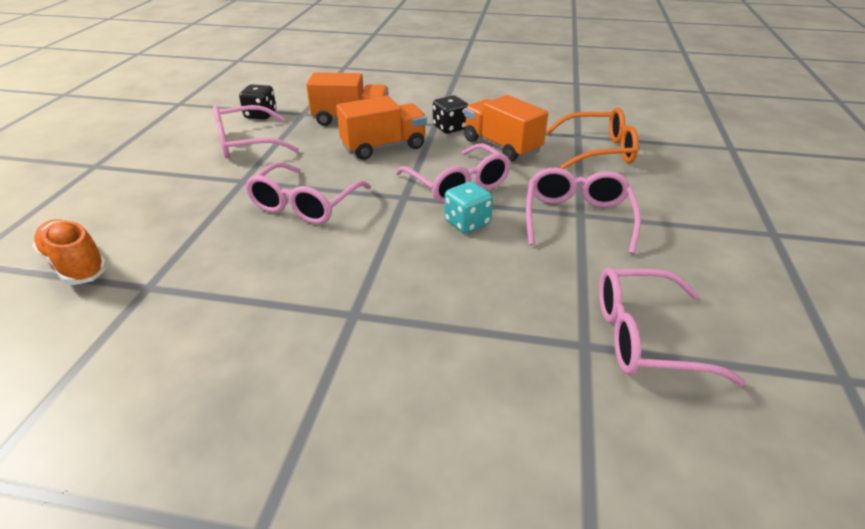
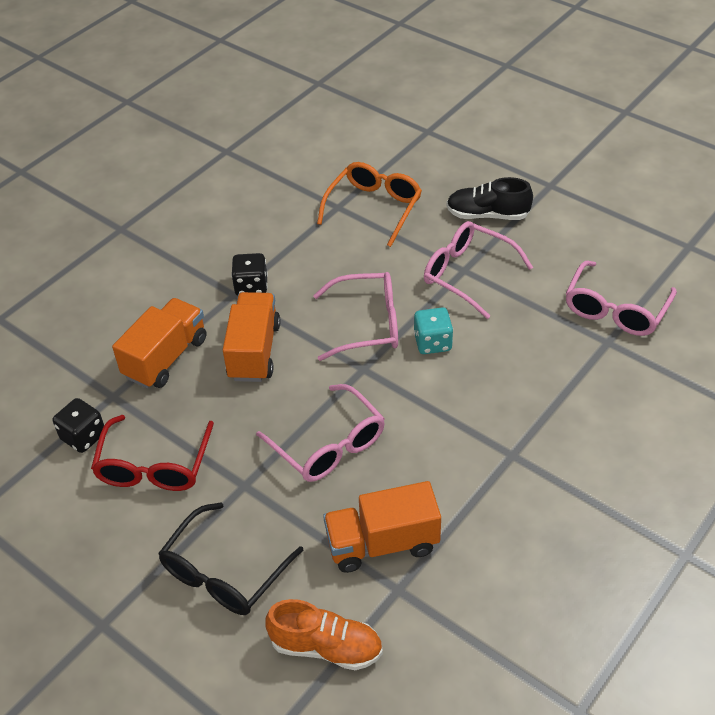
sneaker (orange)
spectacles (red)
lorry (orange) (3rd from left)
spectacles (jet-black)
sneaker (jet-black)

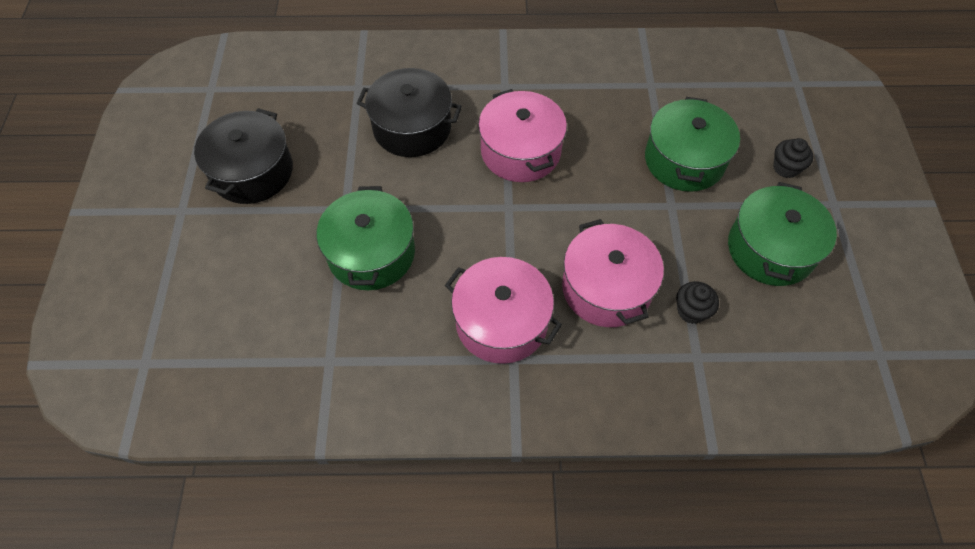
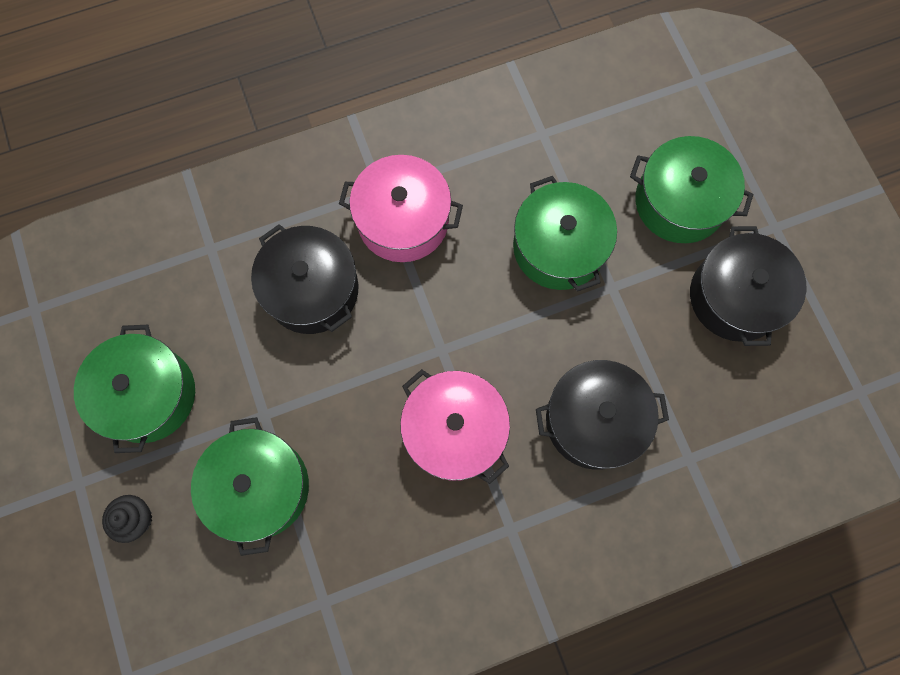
cooking pot (jet-black) (1st from left)
muffin (jet-black) (1st from left in the first image)
cooking pot (leaf-green) (4th from left)

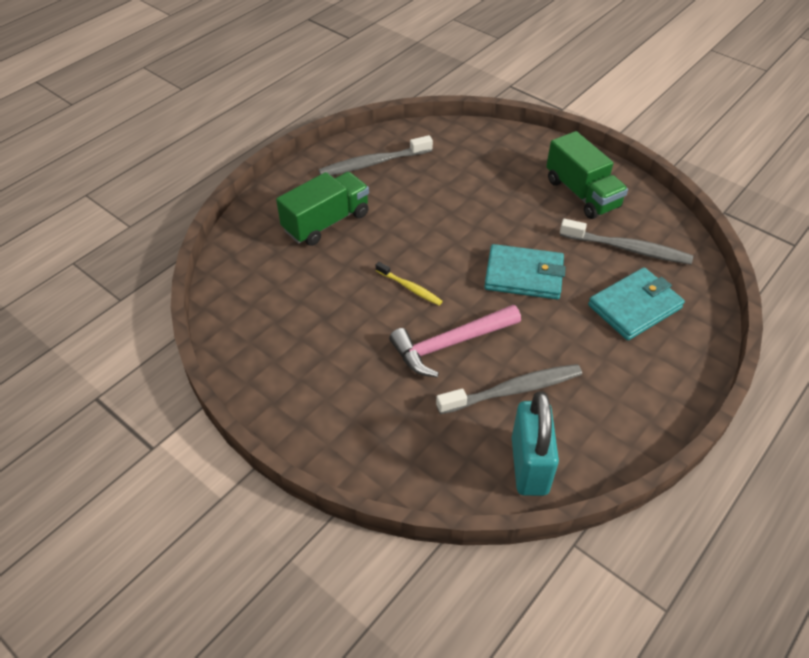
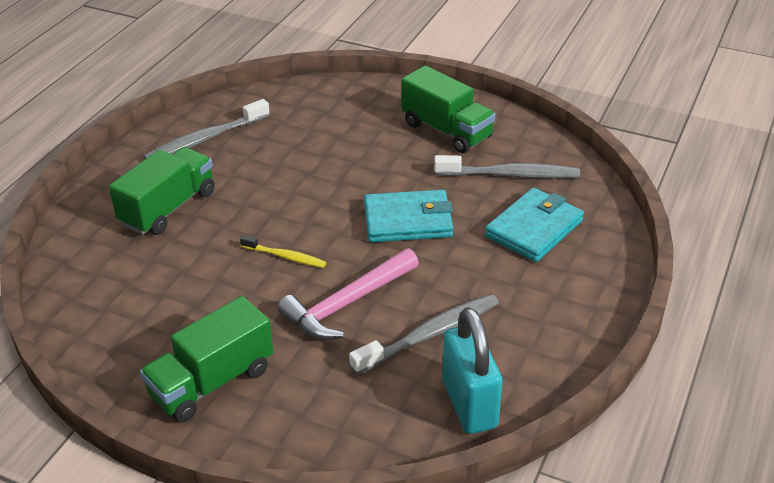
lorry (leaf-green) (2nd from left)

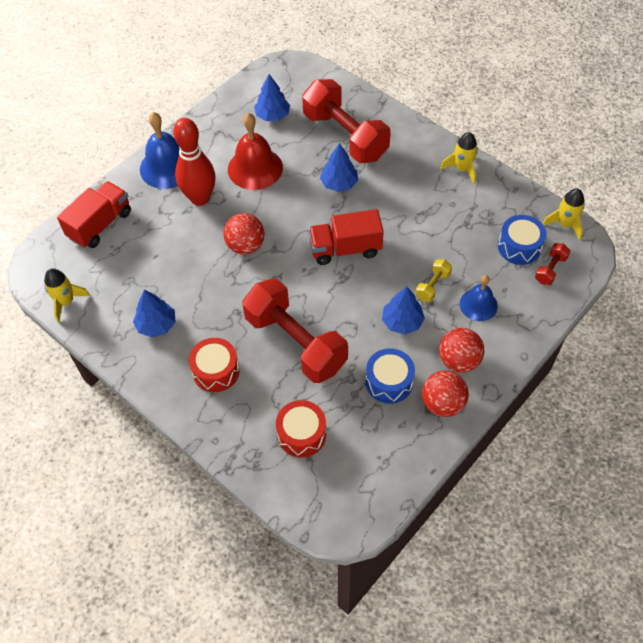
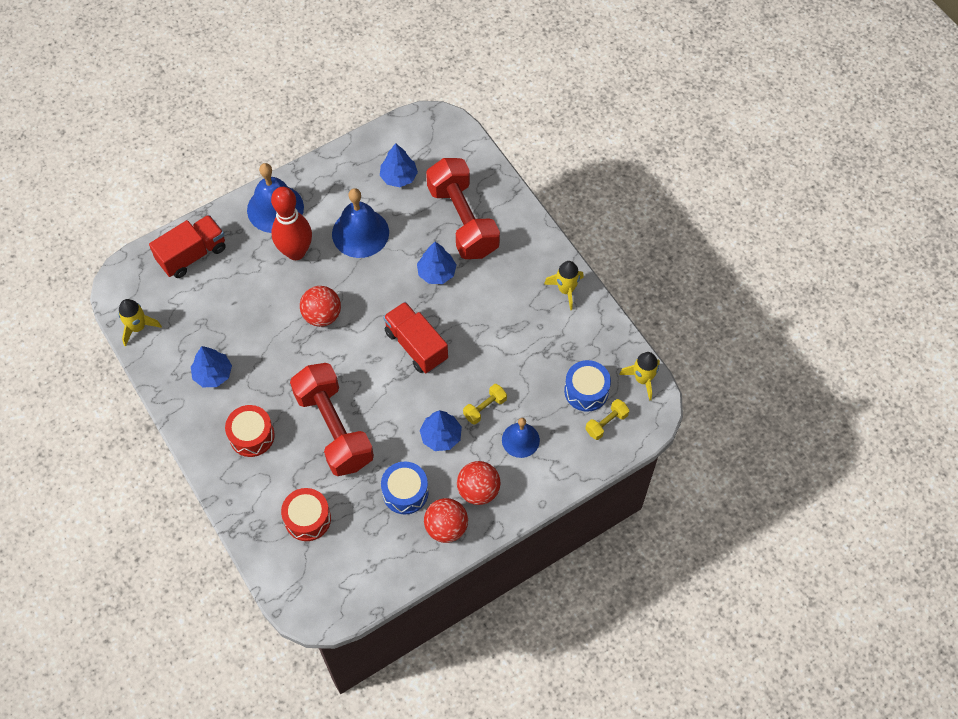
school bell (royal blue) (2nd from left)
lorry (red) (2nd from left)
free weight (golden) (2nd from left)

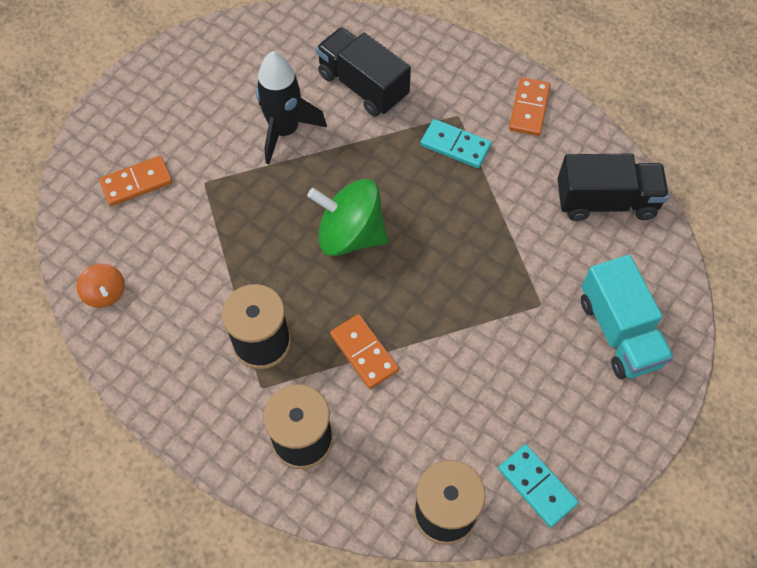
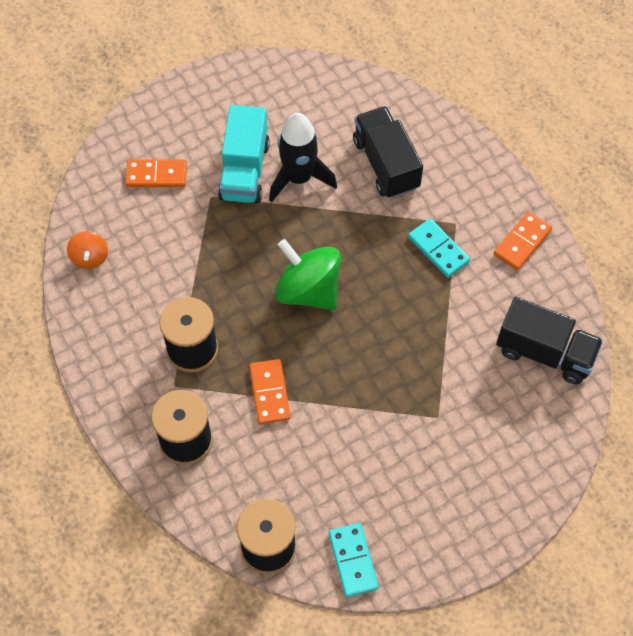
lorry (turquoise)

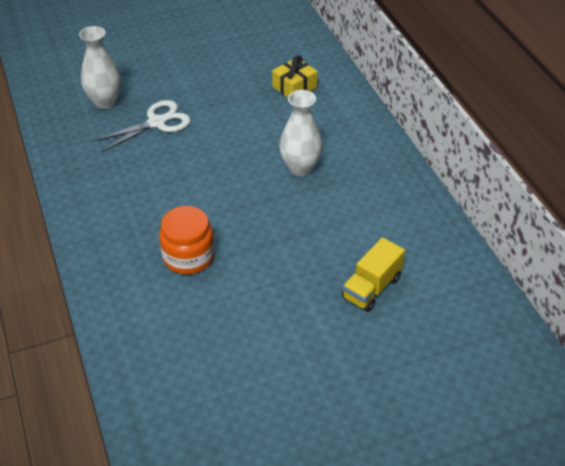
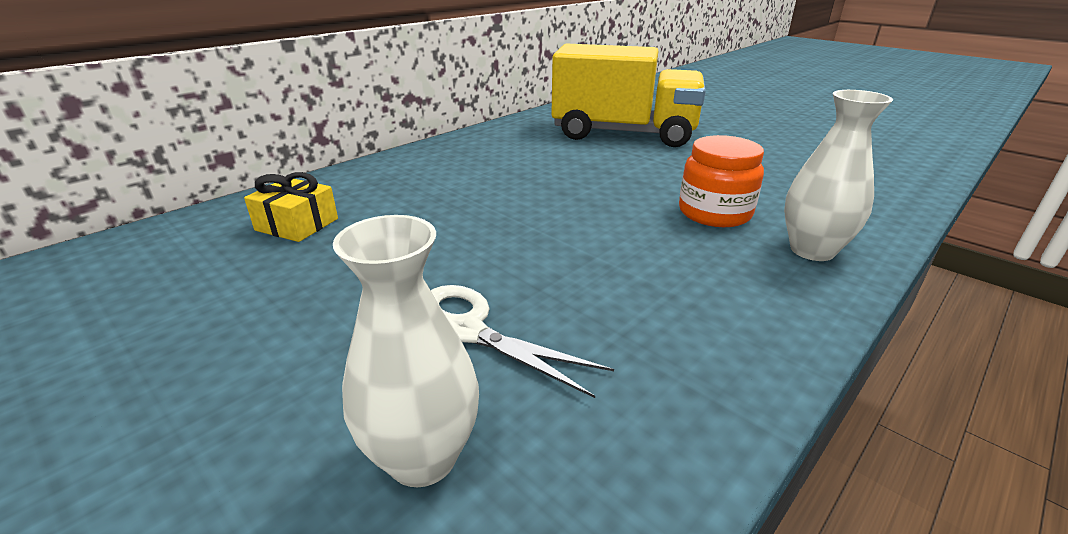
flower vase (white) (2nd from left)
lorry (golden)

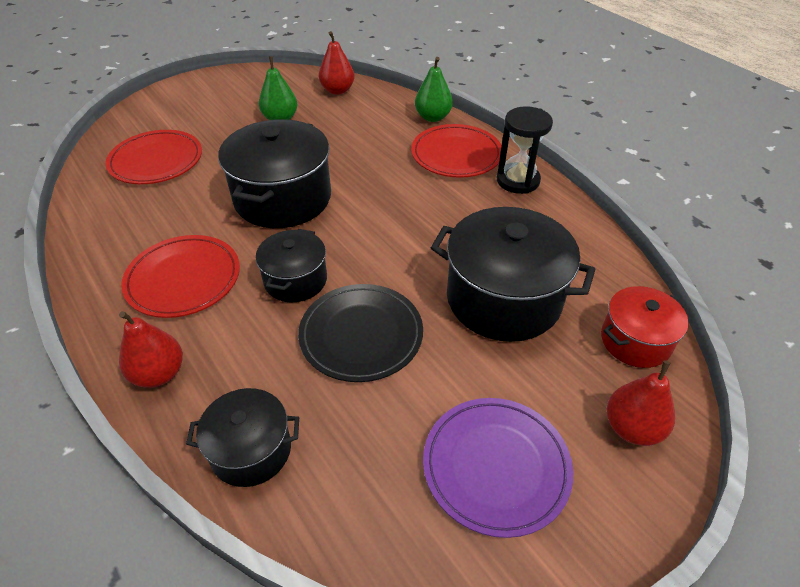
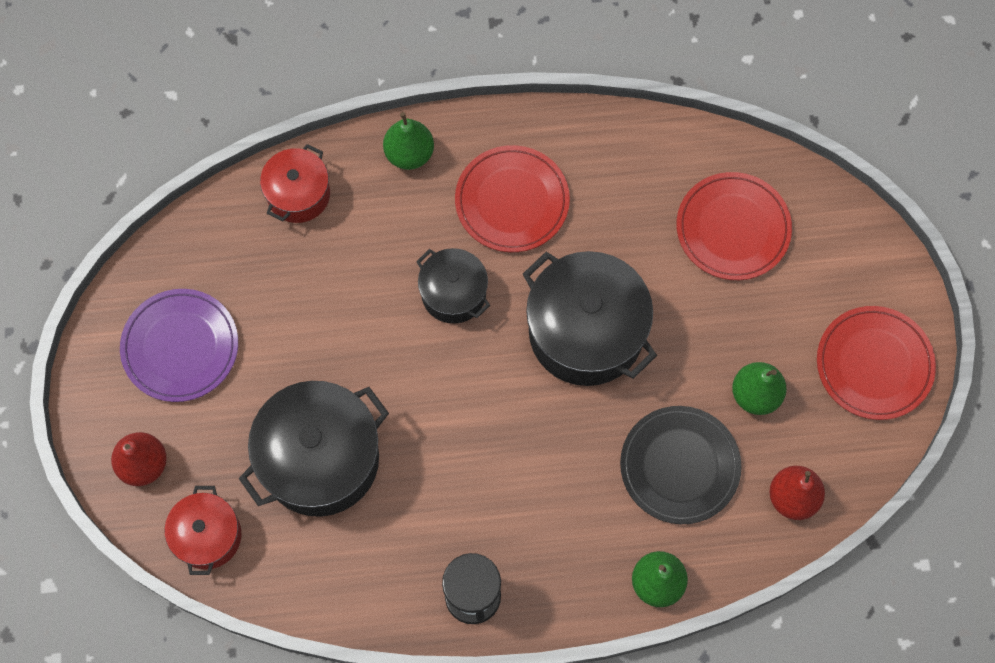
pear (leaf-green) (1st from left)
cooking pot (red) (2nd from left)
flat dish (jet-black)
flat dish (red) (3rd from left)

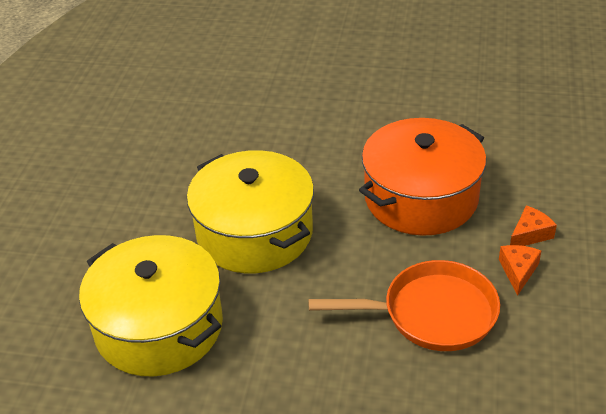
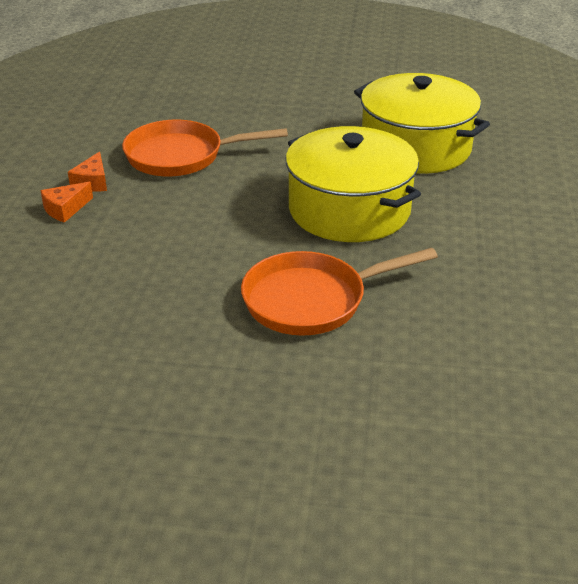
cooking pot (orange)
skillet (orange) (2nd from left)

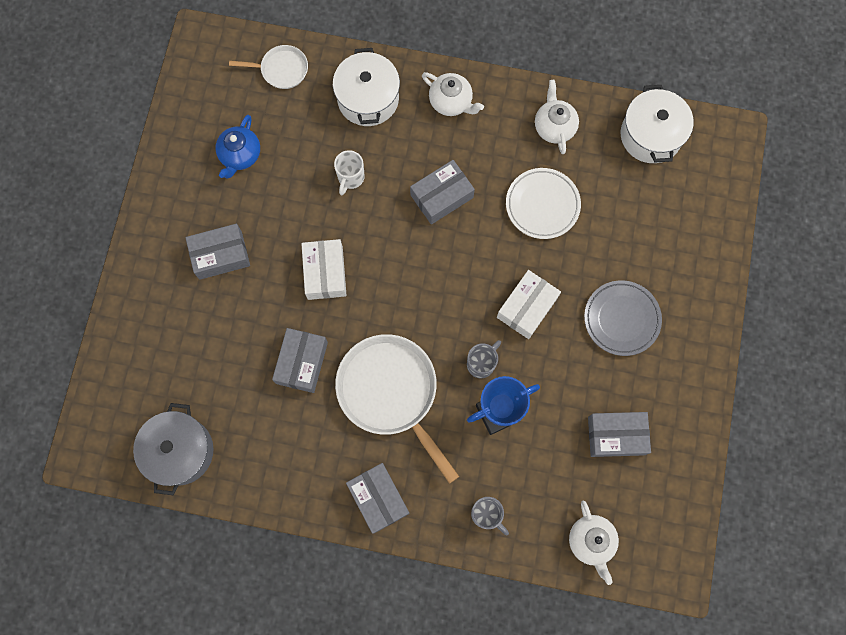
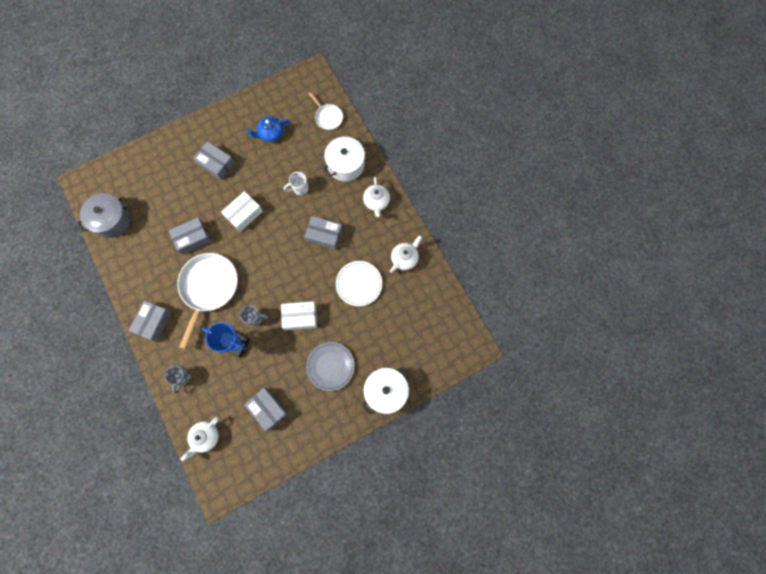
cooking pot (white) (2nd from left)

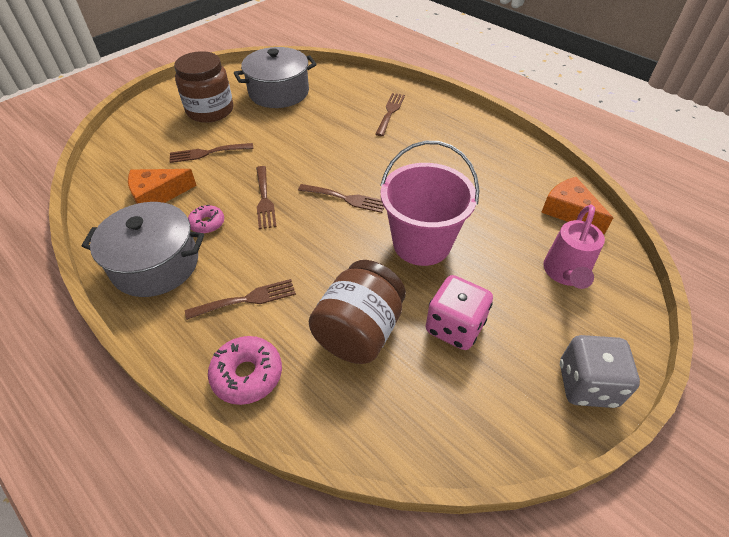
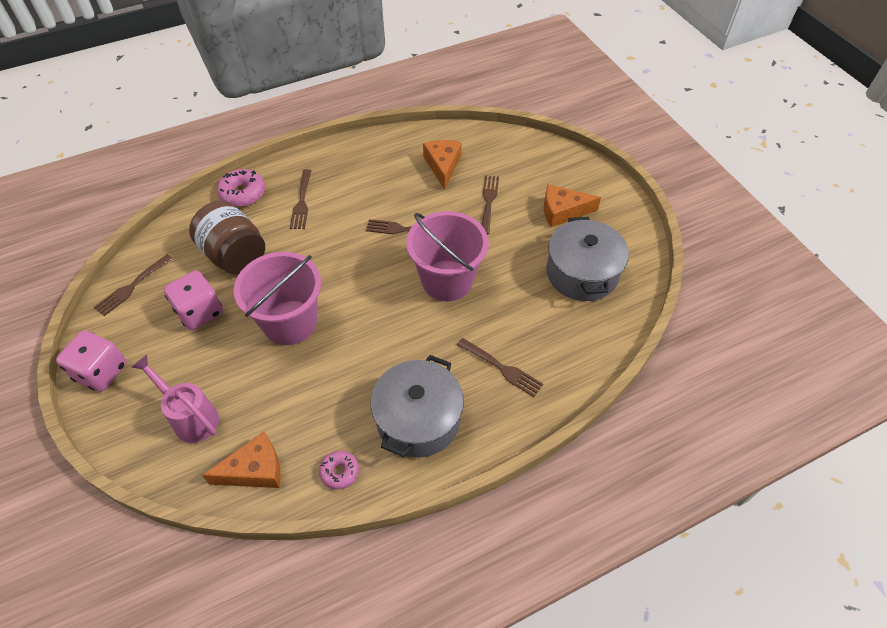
cooking pot (grey) (1st from left)
cheese wedge (orange) (3rd from left)
donut (rosy) (2nd from left)
dinner fork (dark brown) (1st from left)
die (rosy) (1st from left)
sand bucket (rosy) (2nd from left)

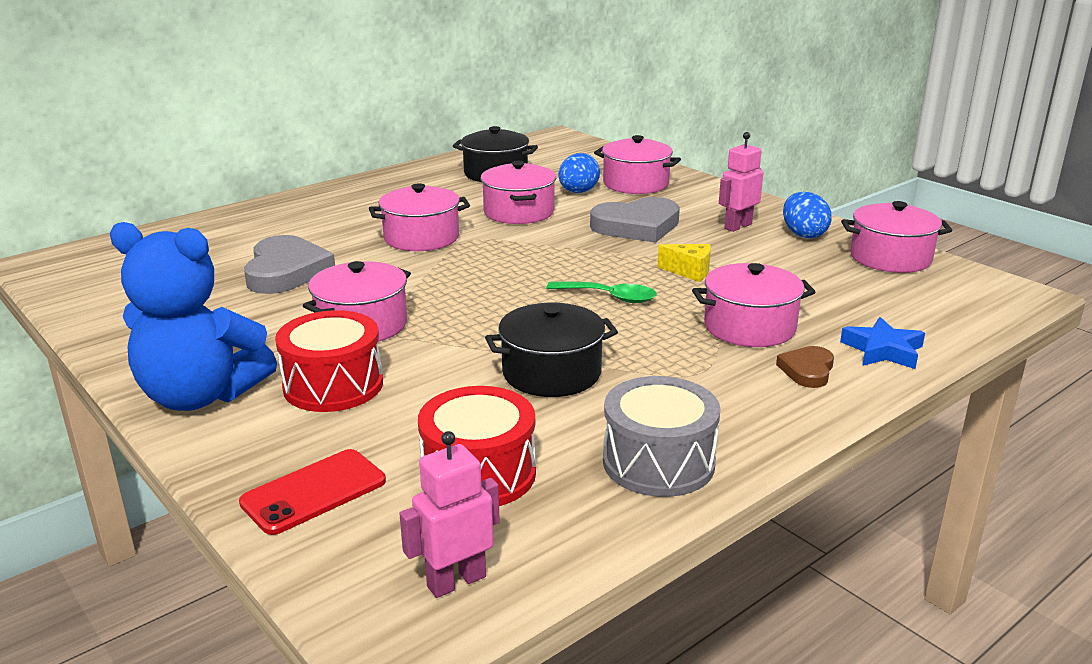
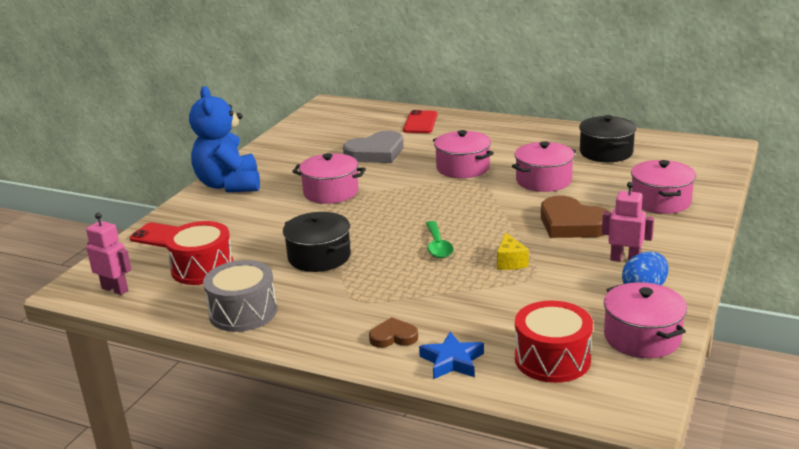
toy drum (red) (2nd from left)
toy egg (royal blue) (1st from left in the first image)
heart (dark brown) (2nd from left)
cooking pot (rosy) (5th from left in the first image)
mobile phone (red) (2nd from left)

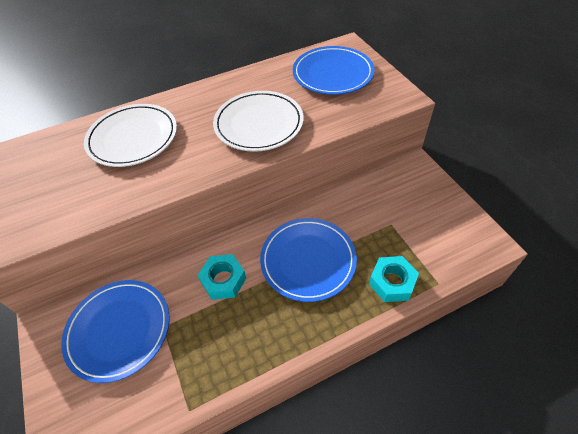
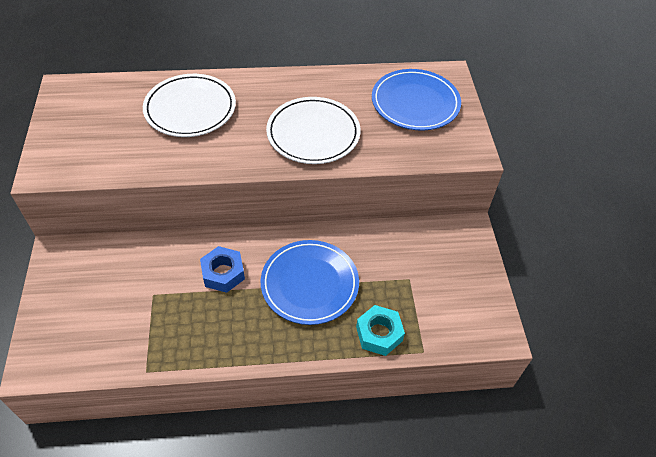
flat dish (royal blue) (1st from left in the first image)
hex nut (royal blue)

